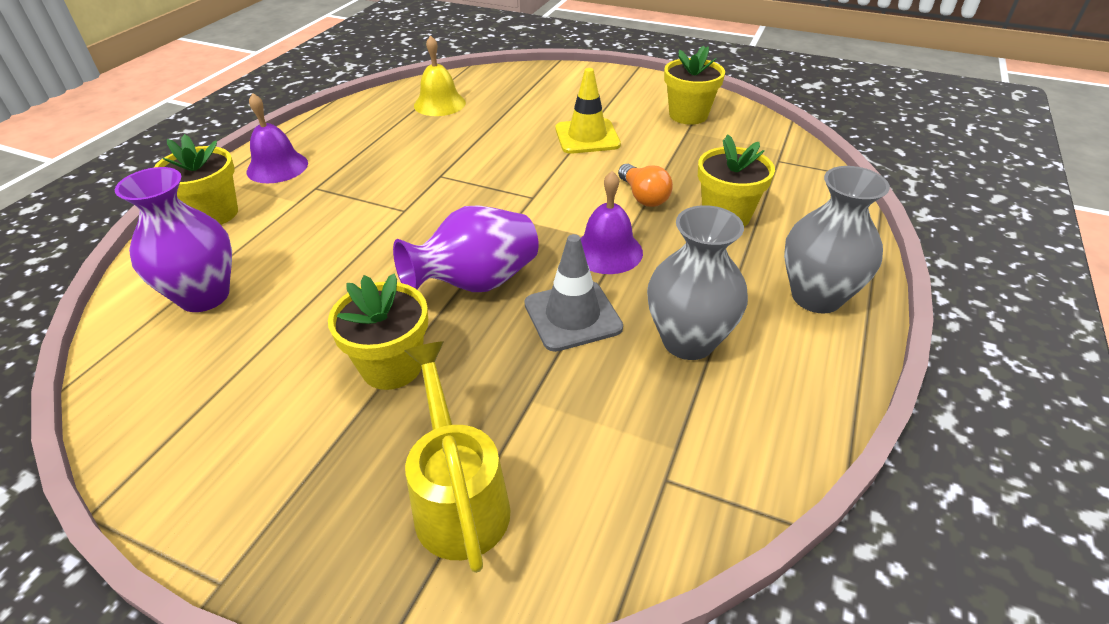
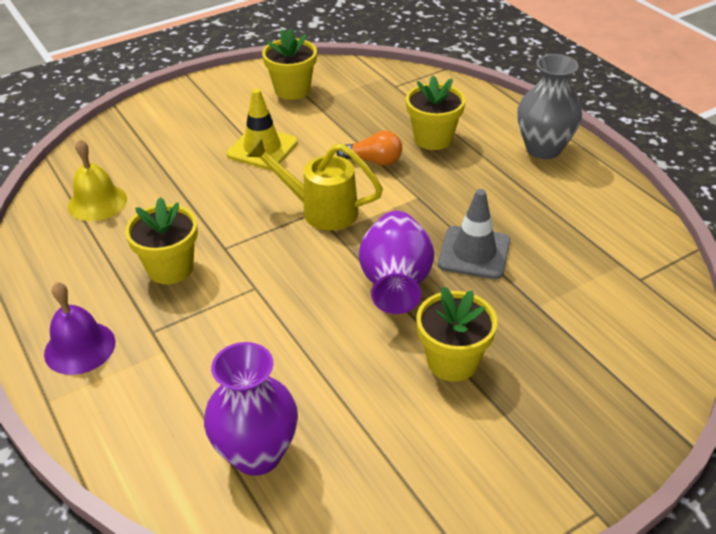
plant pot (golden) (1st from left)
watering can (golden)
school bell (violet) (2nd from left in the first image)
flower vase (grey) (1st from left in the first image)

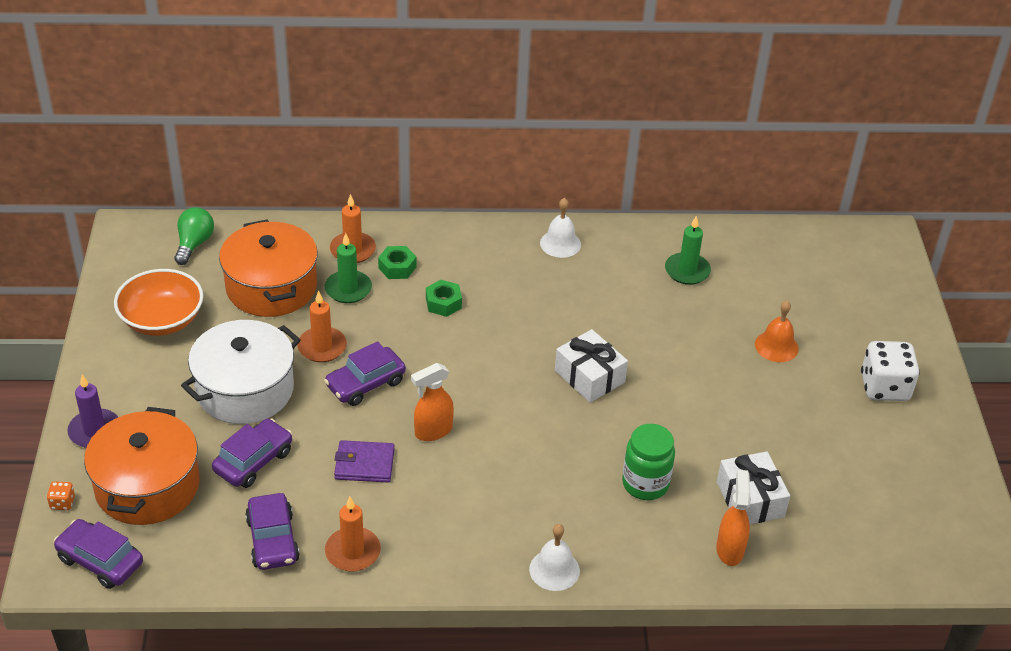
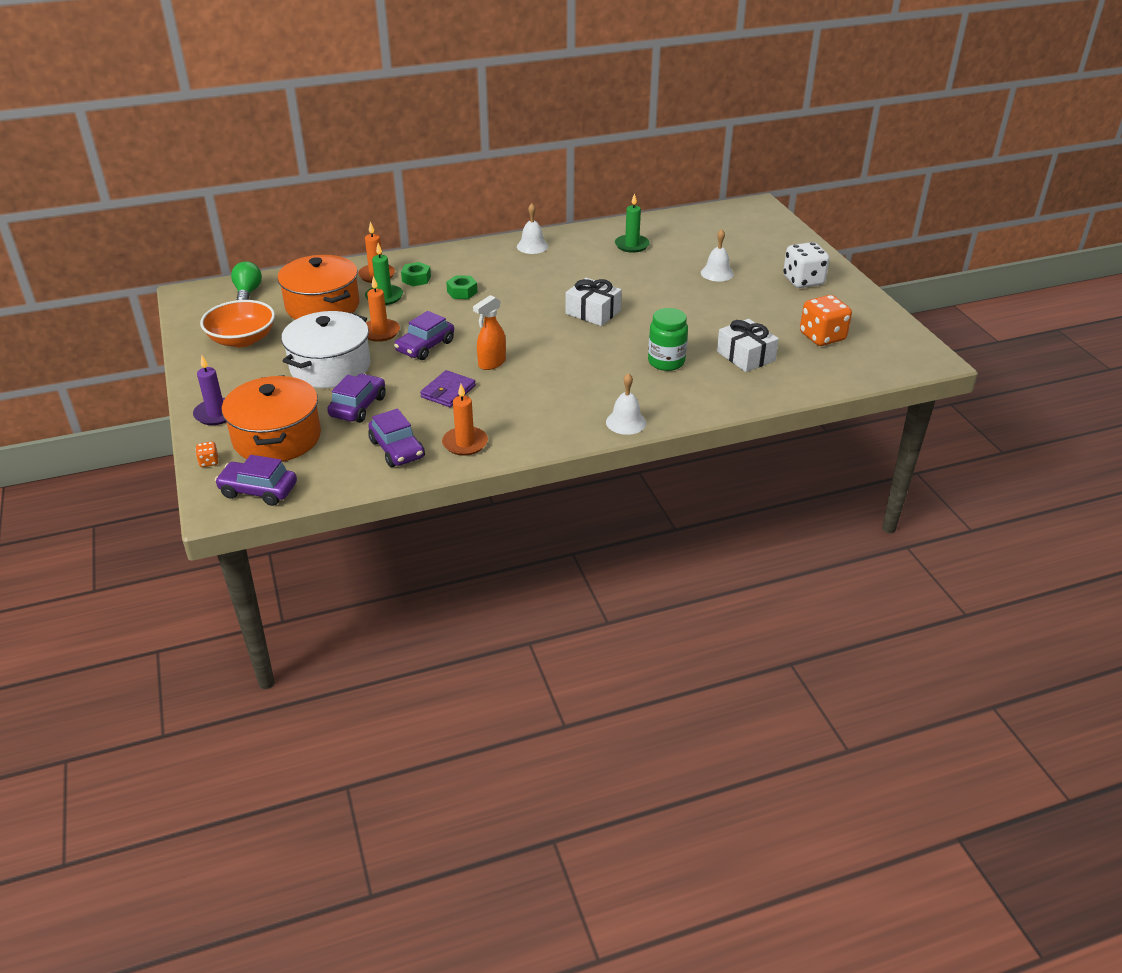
wallet (violet)
sprayer (orange) (2nd from left in the first image)
school bell (white) (3rd from left)
die (orange) (2nd from left)

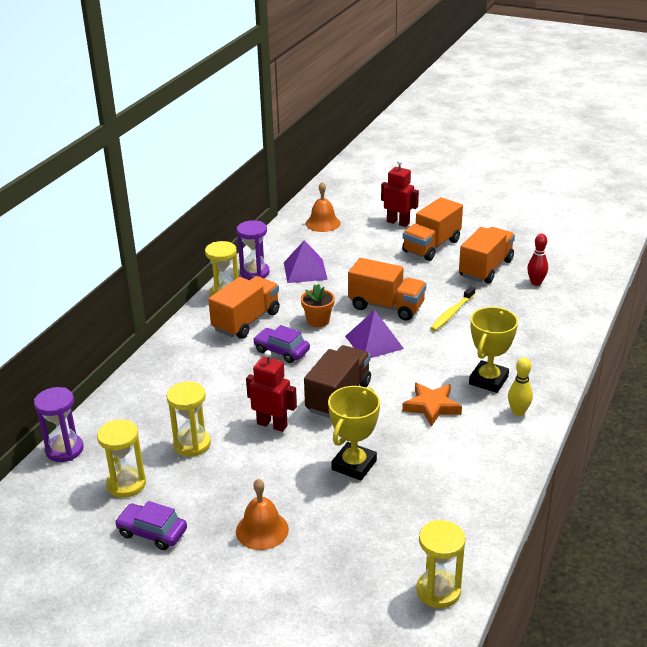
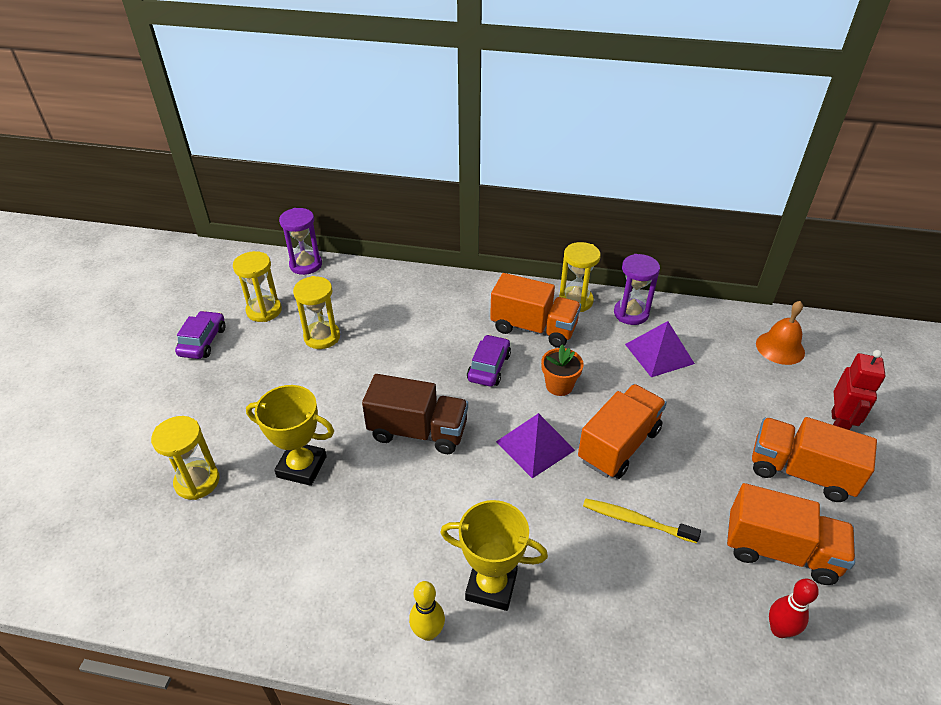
school bell (orange) (1st from left in the first image)
robot (red) (1st from left in the first image)
lorry (orange) (2nd from left)
star (orange)
sandglass (golden) (1st from left)

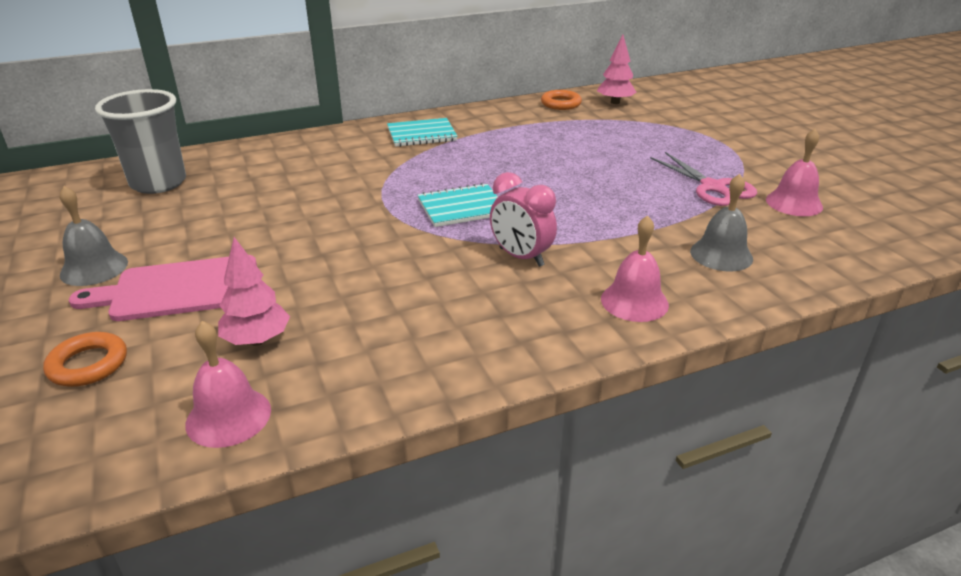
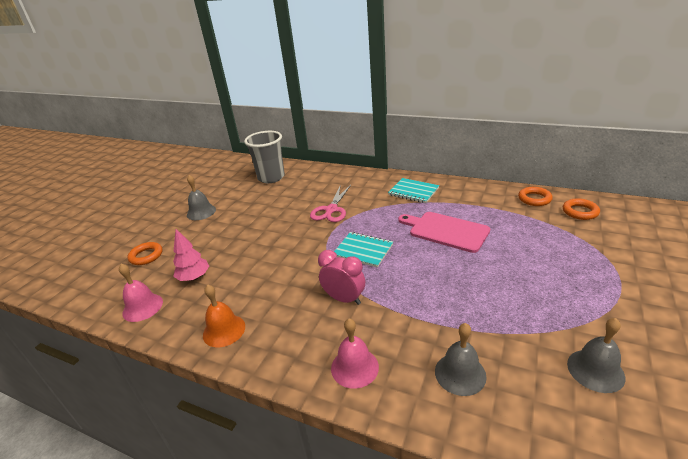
bread board (rosy)
alarm clock (rosy)
ring (orange) (3rd from left)
scissors (rosy)
school bell (grey) (3rd from left)
school bell (orange)

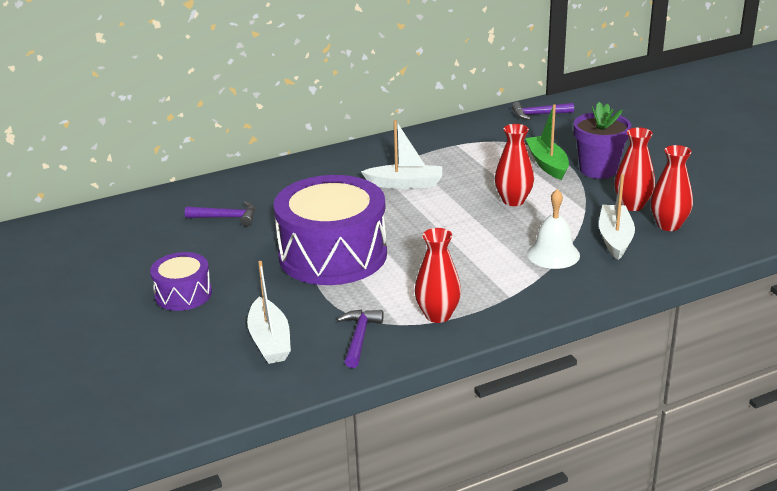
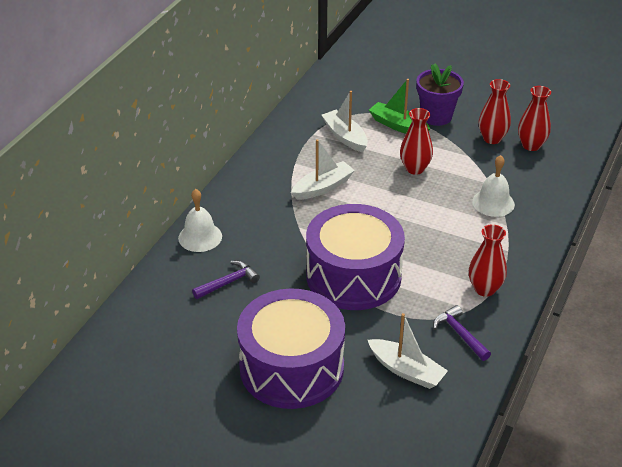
toy drum (violet) (1st from left)
hammer (violet) (3rd from left in the first image)
toy boat (white) (2nd from left)
school bell (white) (1st from left)

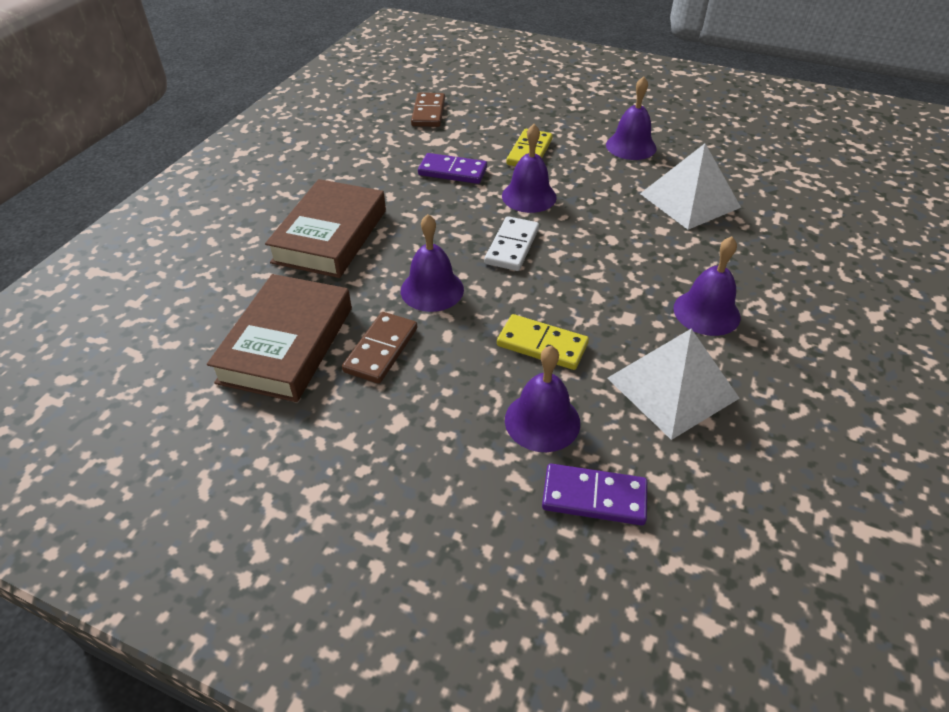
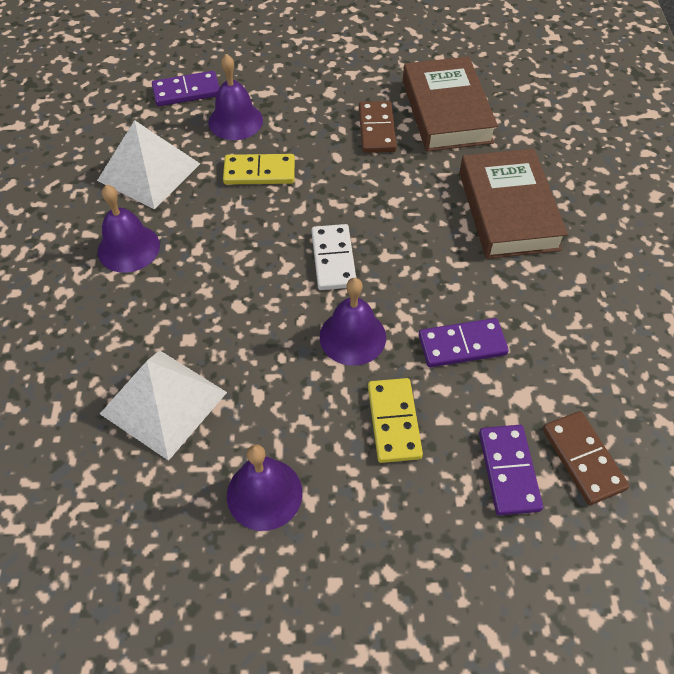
school bell (violet) (1st from left in the first image)
domino tile (violet) (3rd from left)

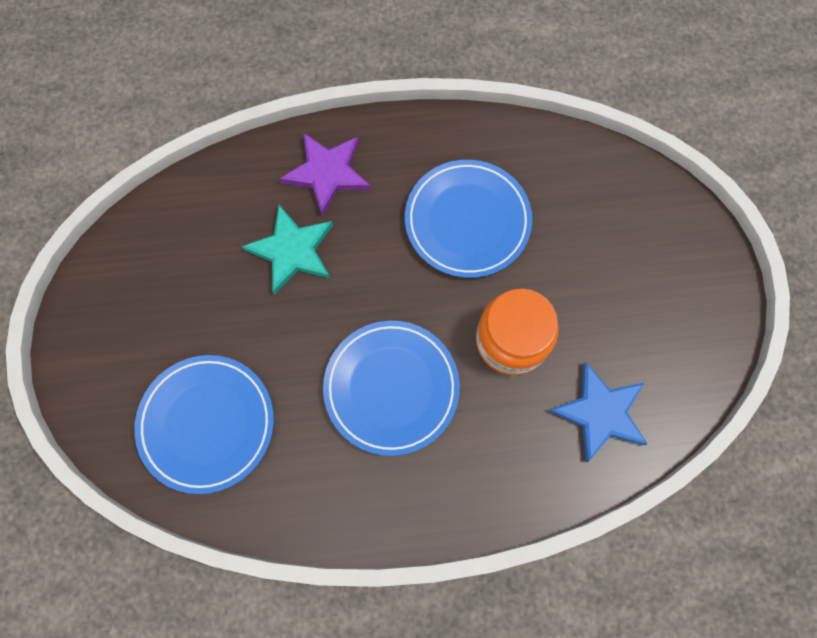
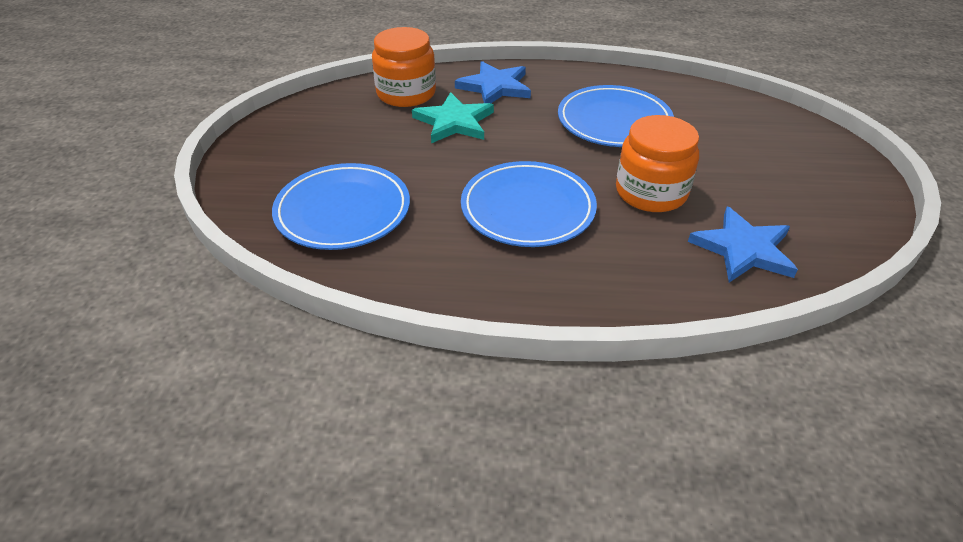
star (royal blue) (1st from left)
preserve jar (orange) (1st from left)

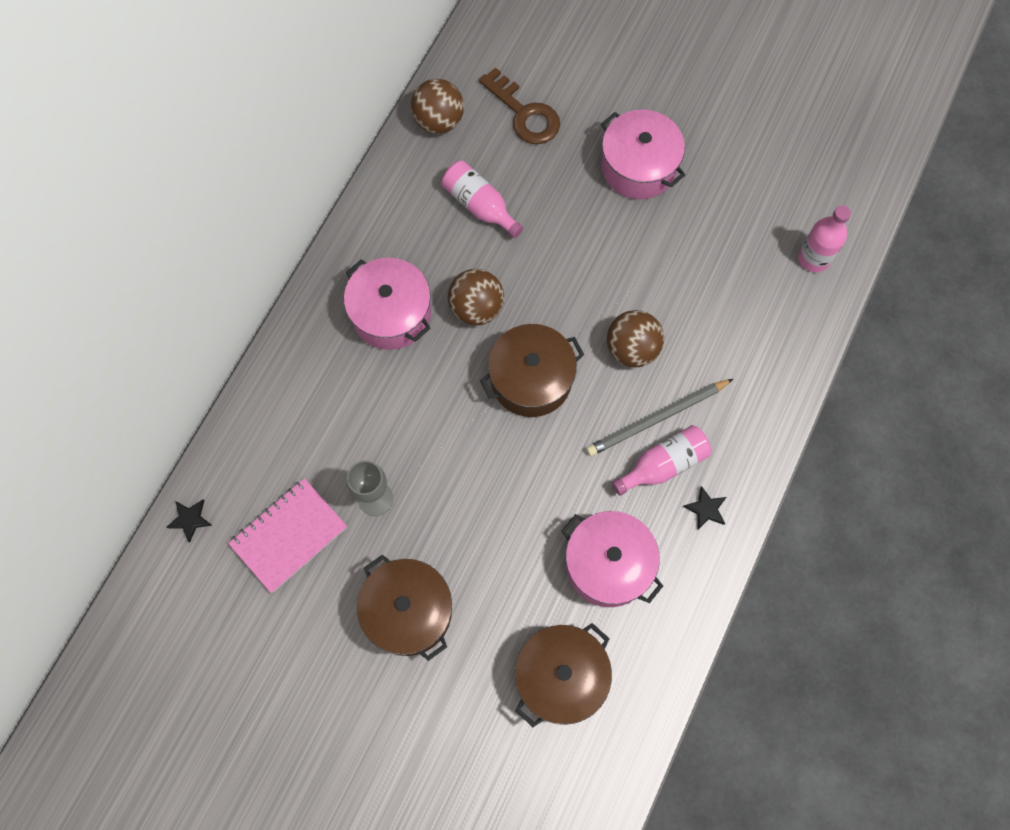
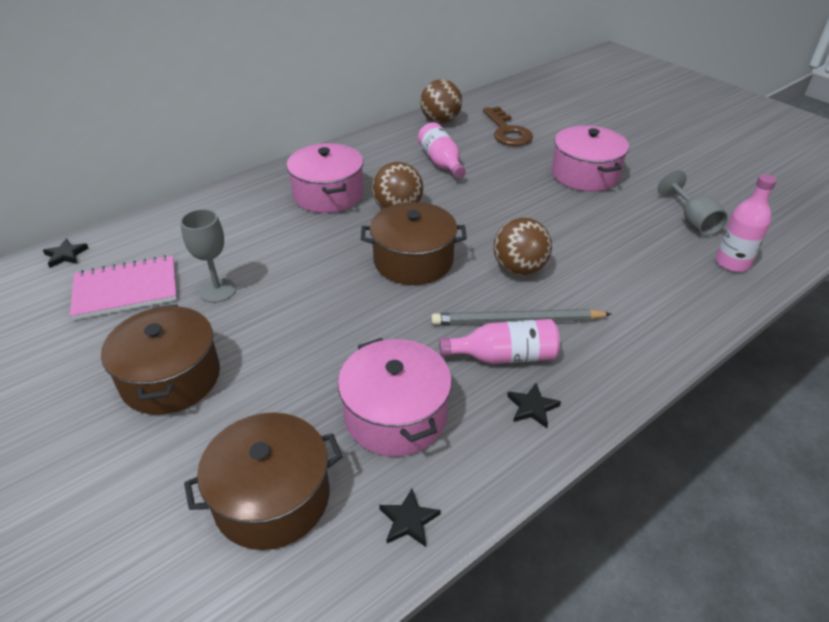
star (jet-black) (2nd from left)
chalice (grey) (2nd from left)

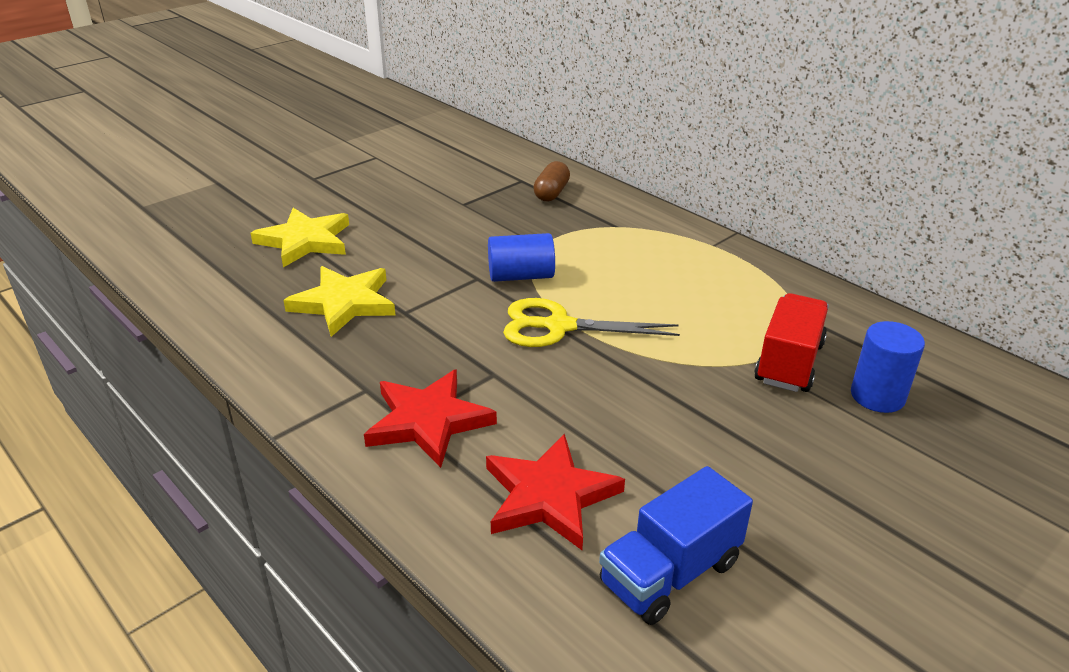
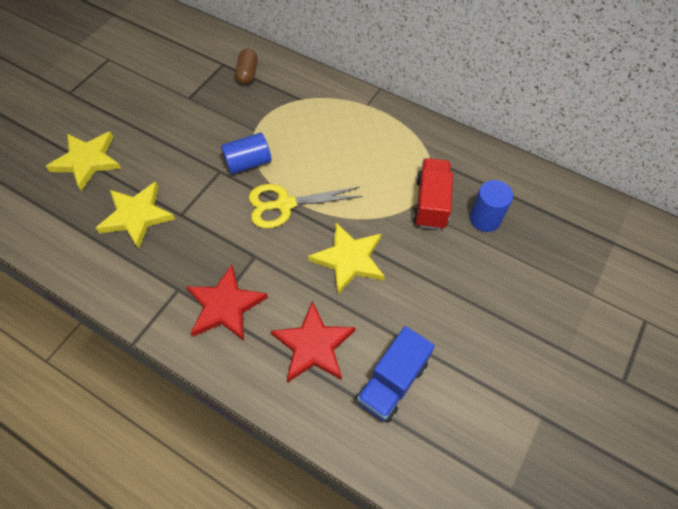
star (golden) (3rd from left)

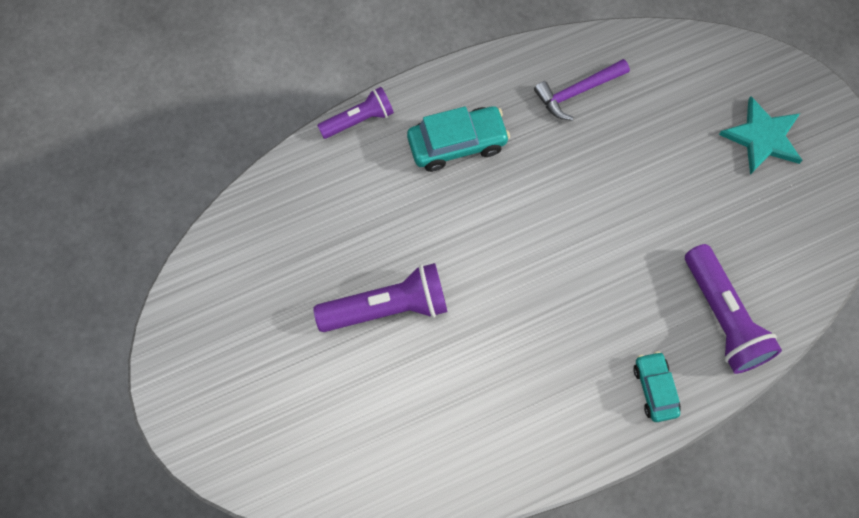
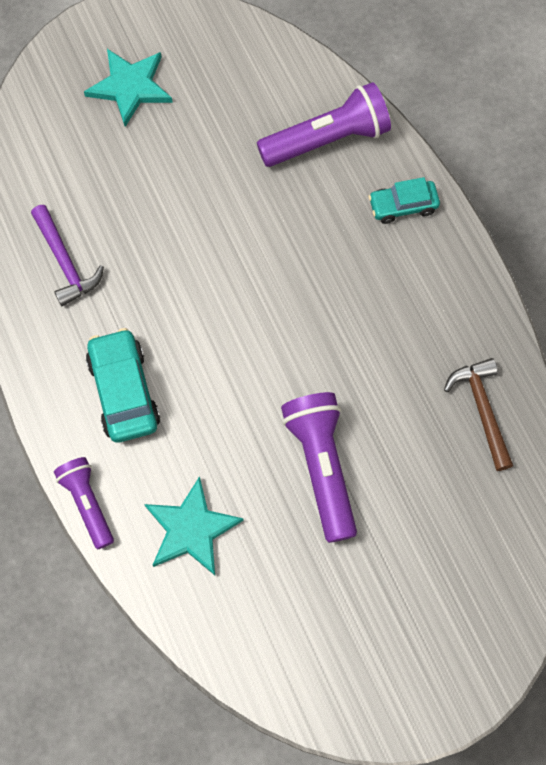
star (turquoise) (2nd from left)
hammer (dark brown)

